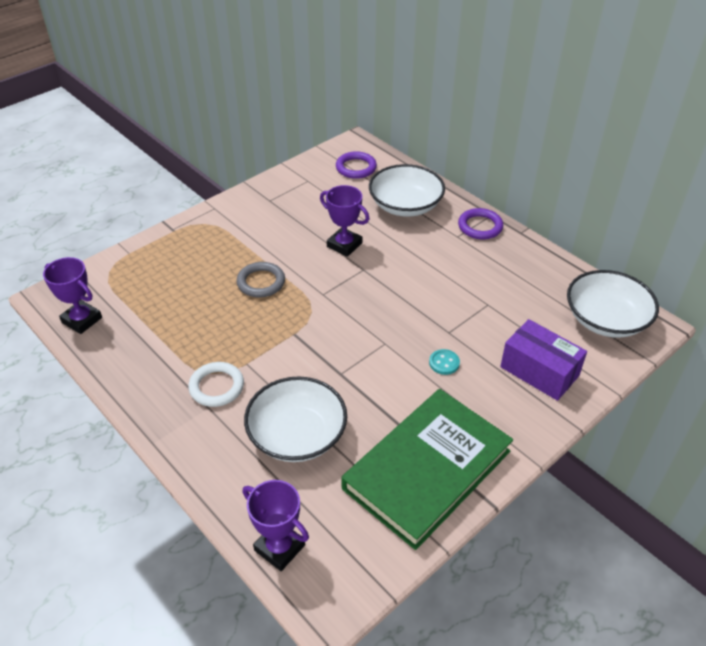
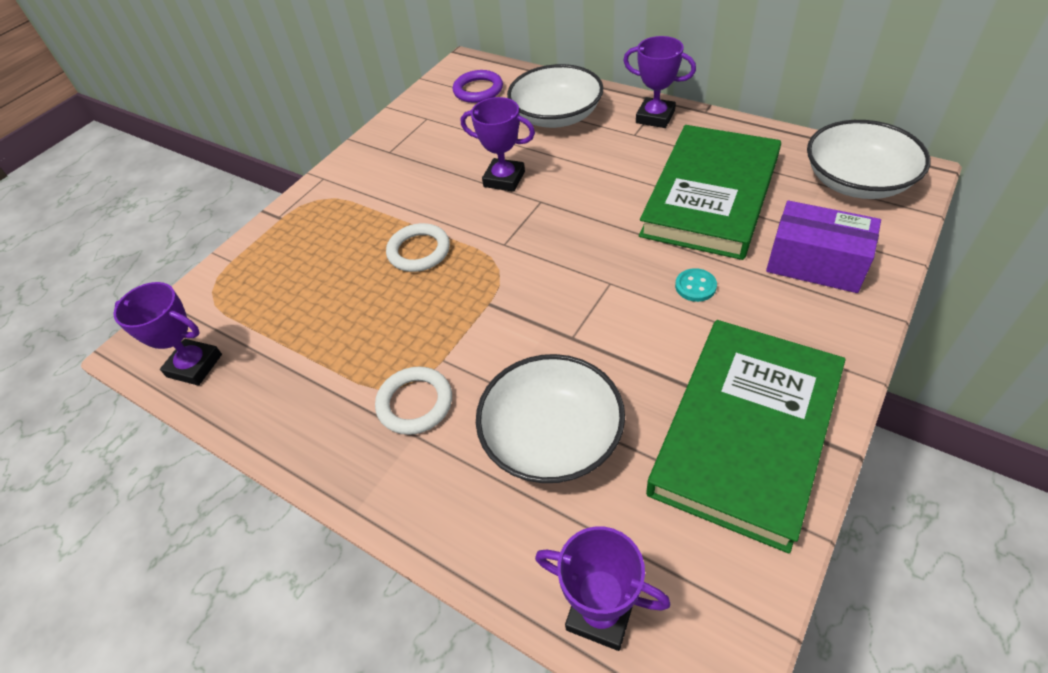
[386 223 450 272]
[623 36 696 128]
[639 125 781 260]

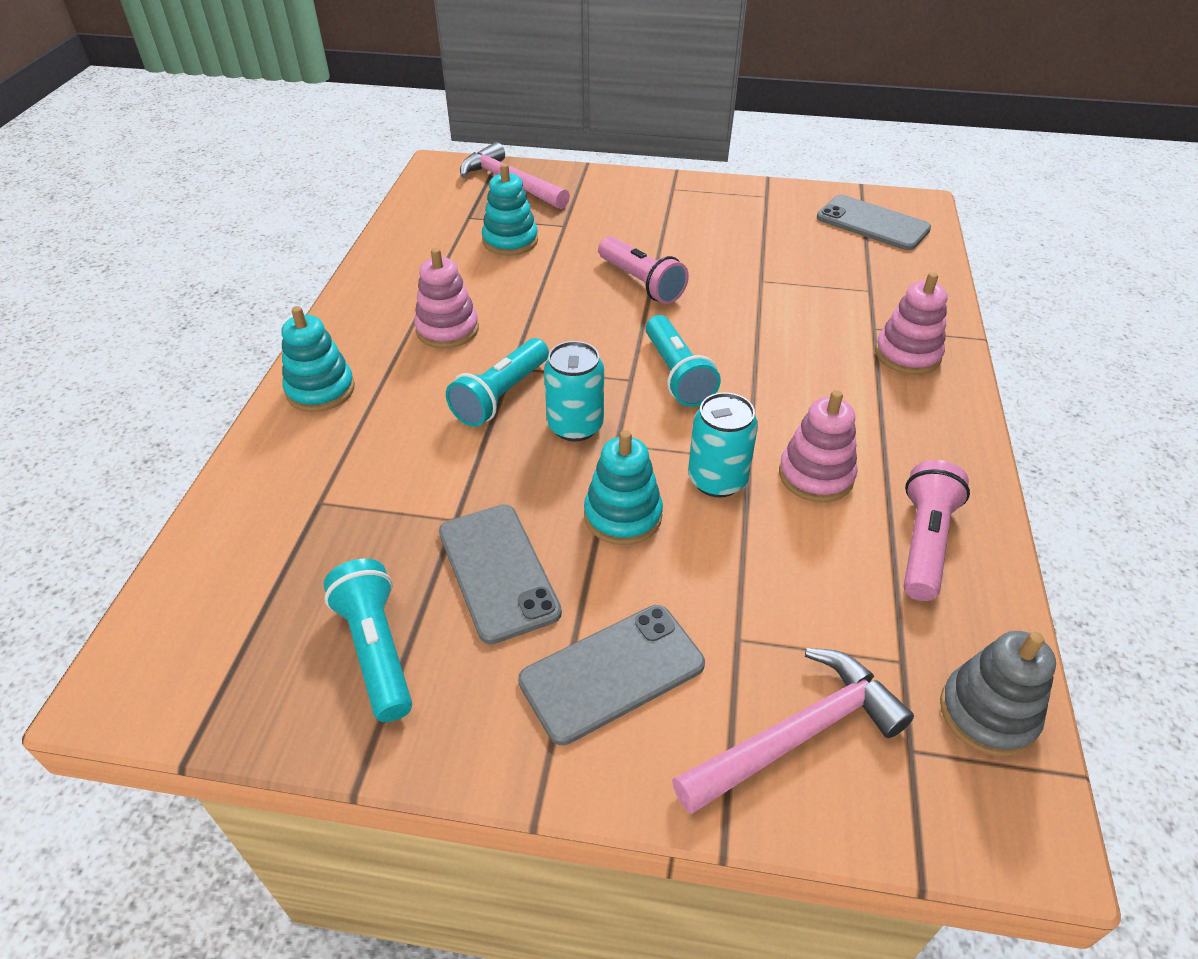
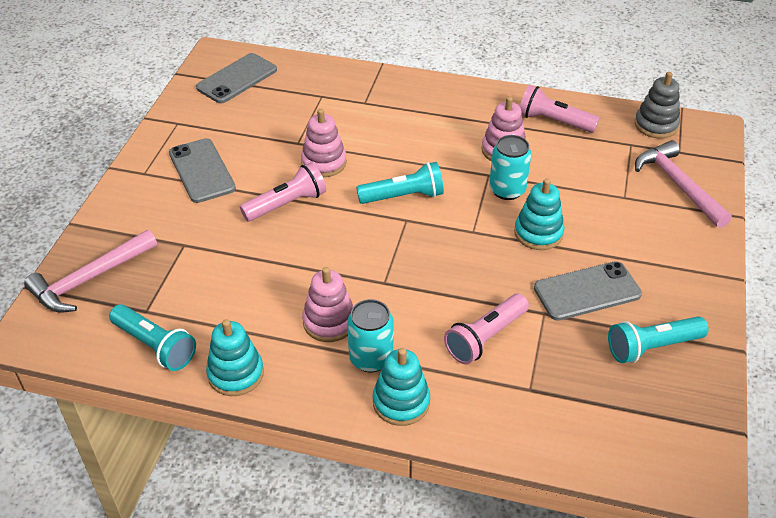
[109 304 196 371]
[206 319 264 396]
[169 138 236 203]
[347 299 394 372]
[301 109 347 177]
[444 294 529 364]

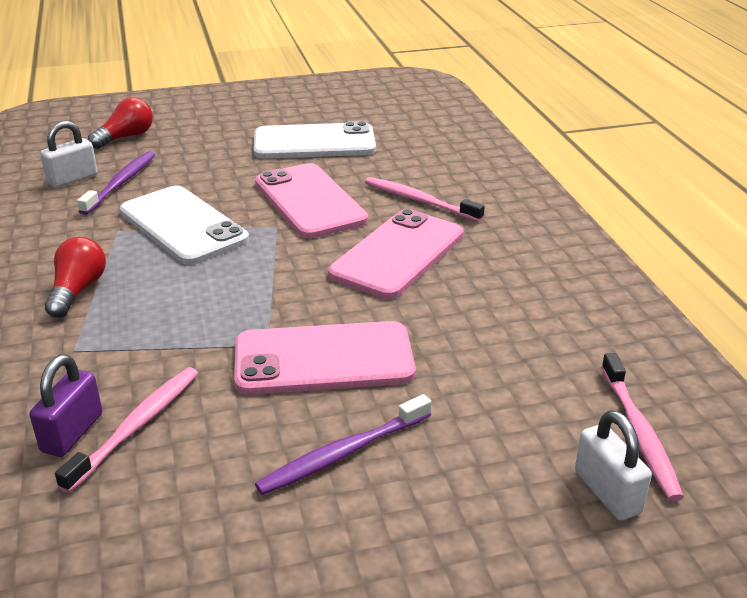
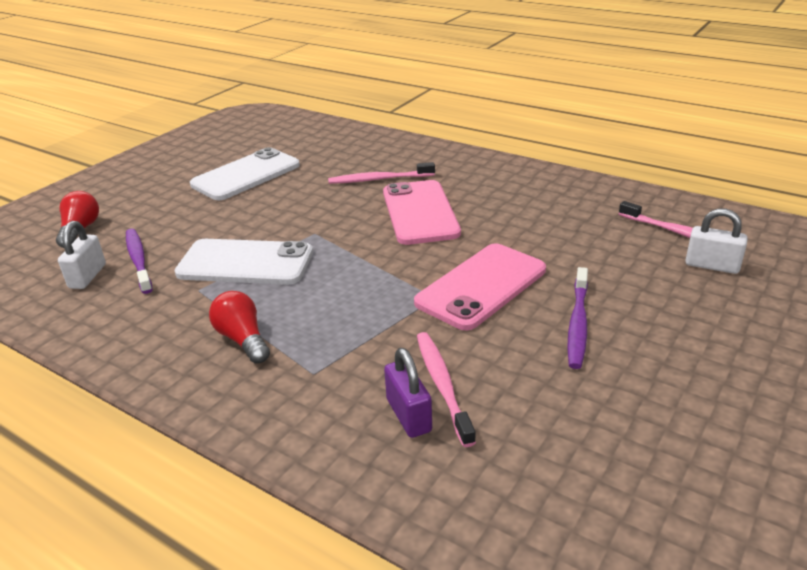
[255 163 368 238] (first image)

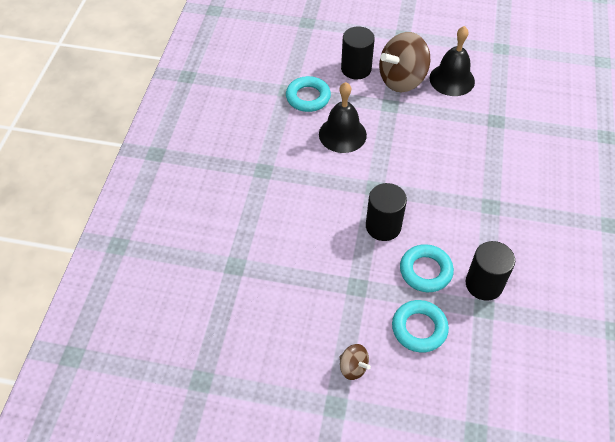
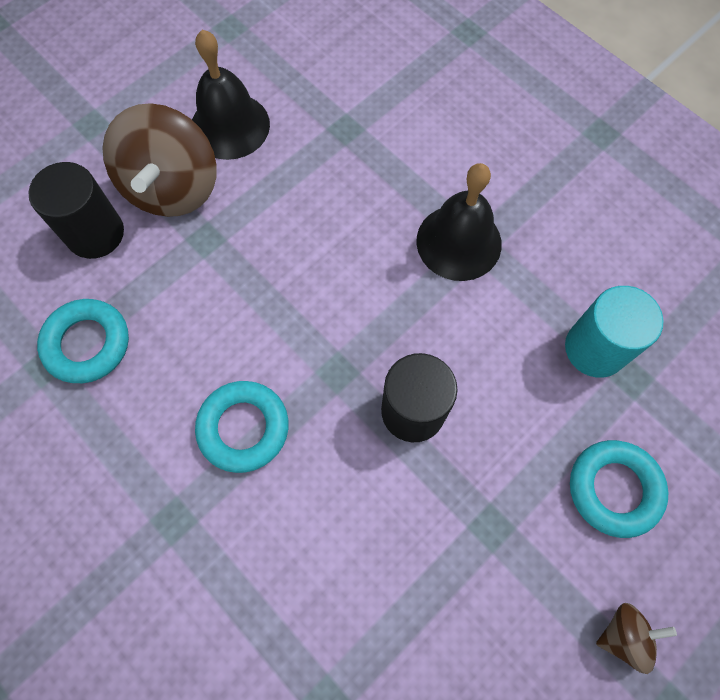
[416 163 502 281]
[195 381 289 473]
[565 286 664 378]

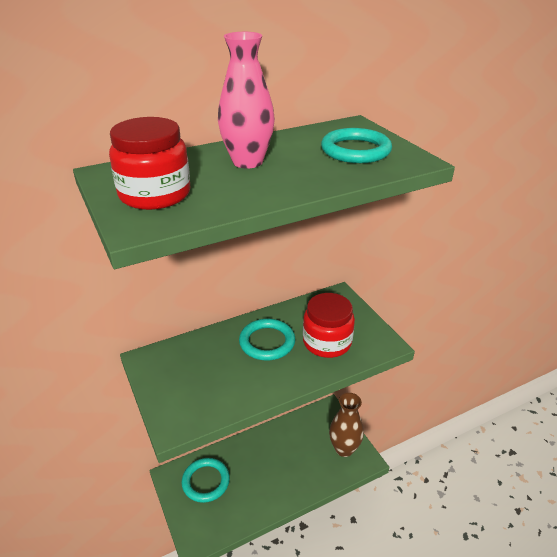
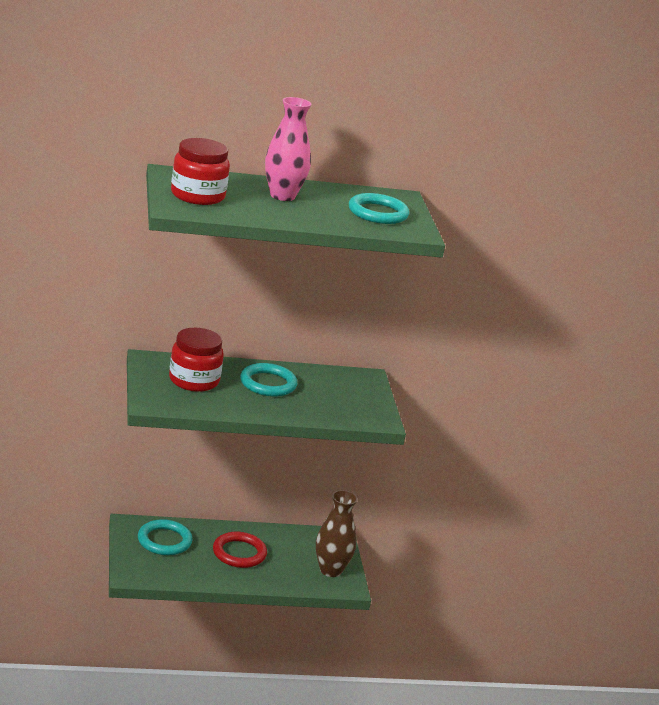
[169 328 224 392]
[213 532 267 568]

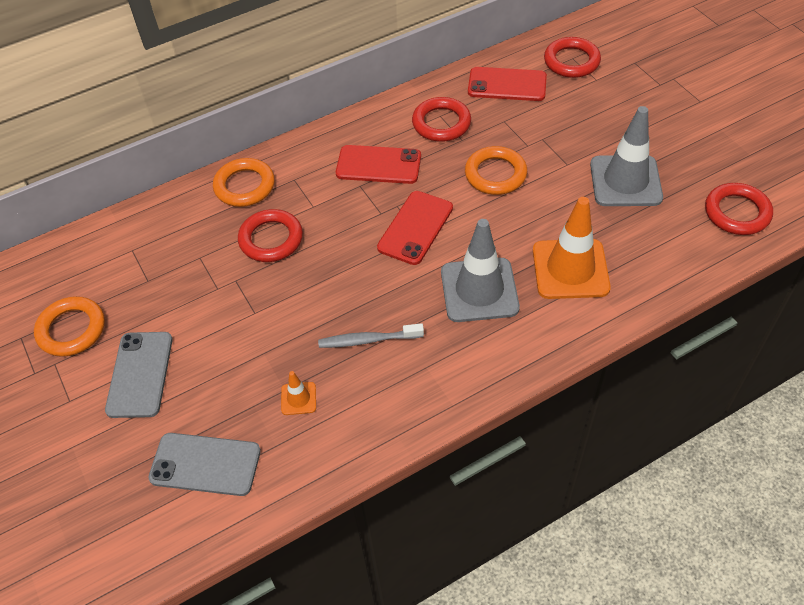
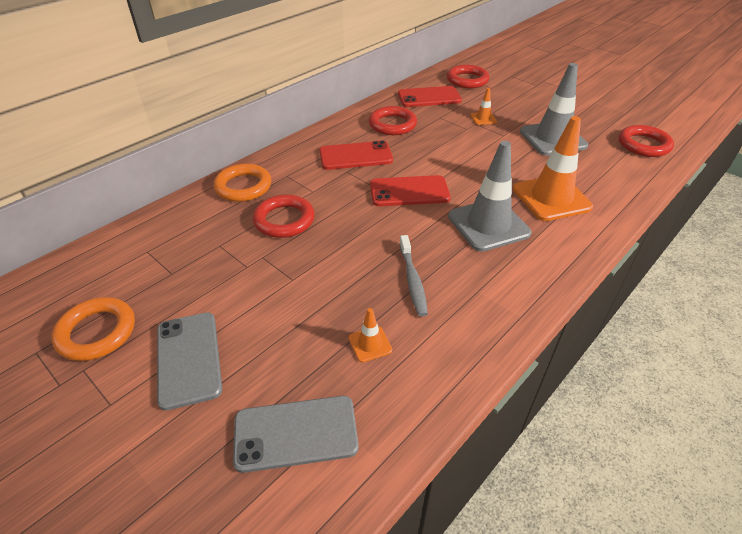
[399 235 428 317]
[370 175 451 206]
[465 146 527 195] (first image)
[470 88 497 125]

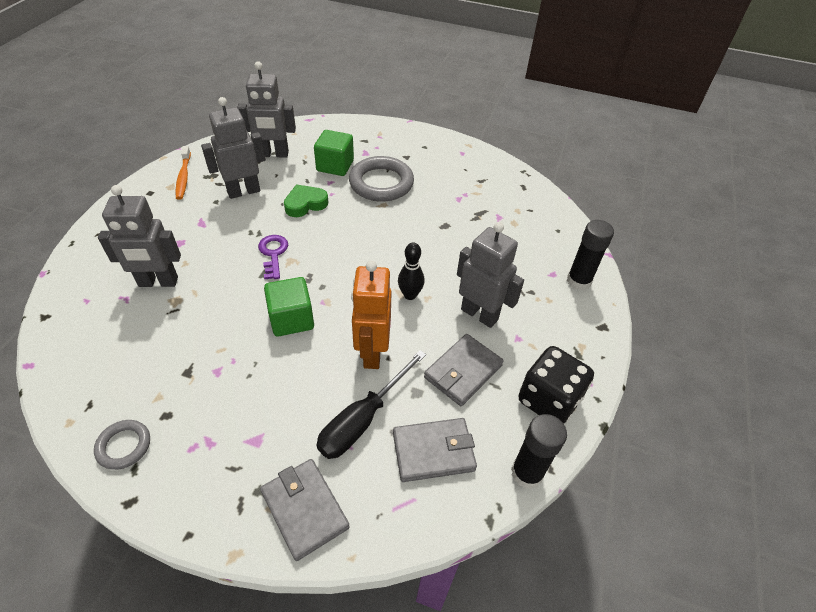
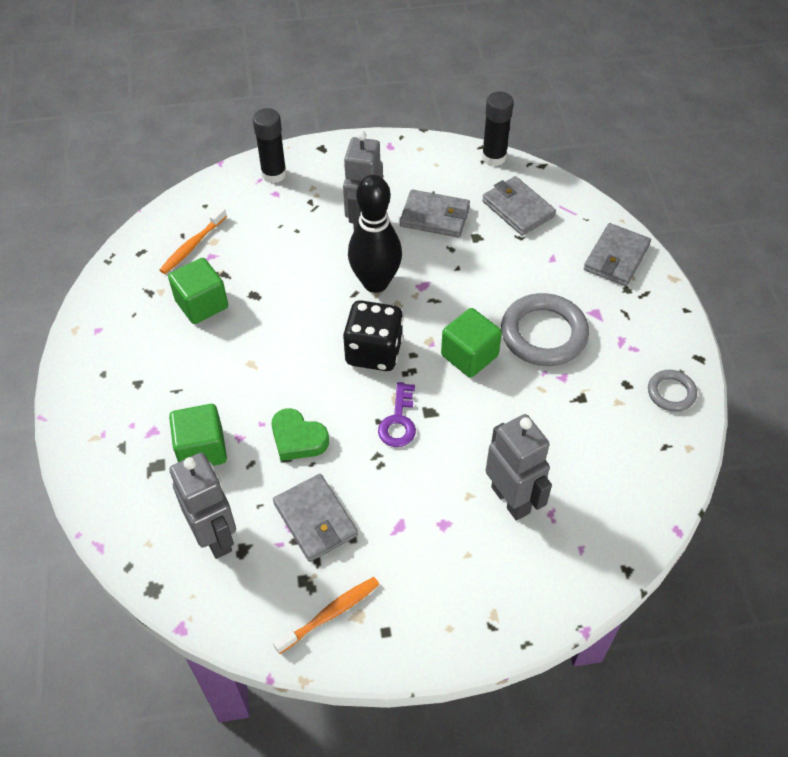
[273 474 358 562]
[378 382 416 447]
[316 350 426 459] (first image)
[501 293 589 366]
[351 261 392 369] (first image)
[348 175 402 293]
[343 300 403 371]
[160 207 227 274]
[168 258 228 324]

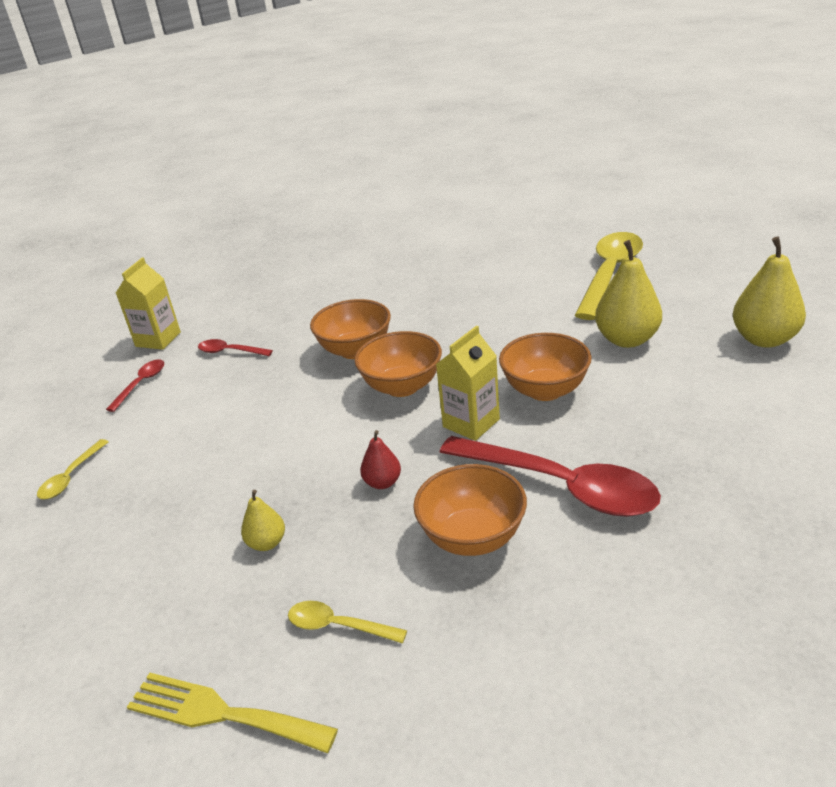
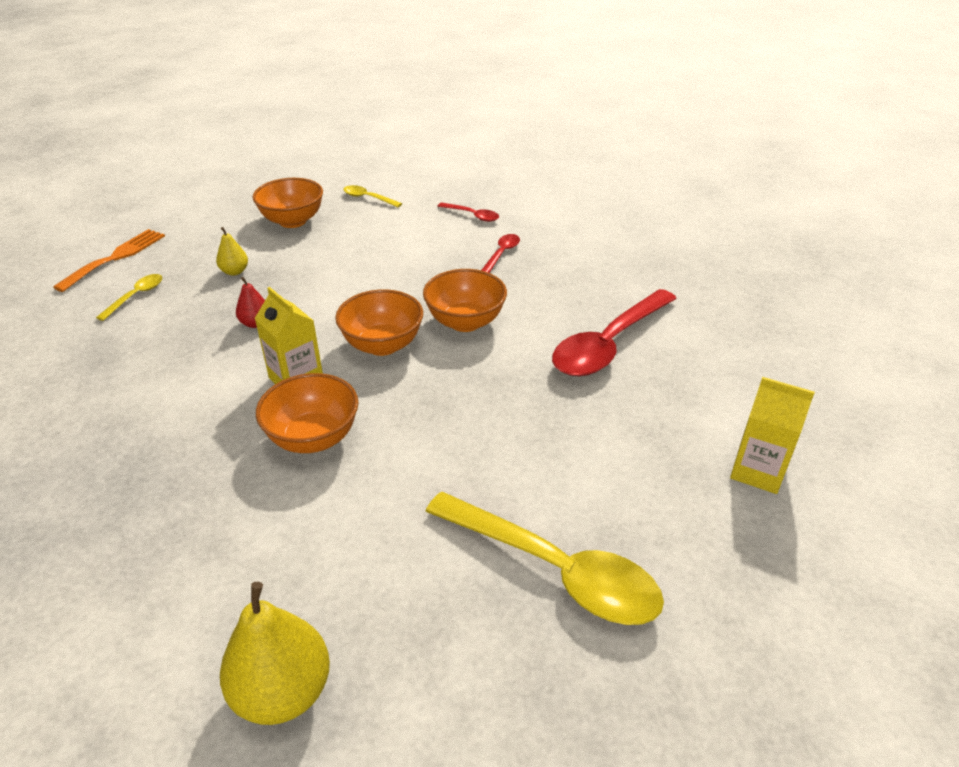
[730 377 815 494]
[53 229 165 292]
[252 178 323 228]
[552 289 677 376]
[595 240 662 348] (first image)

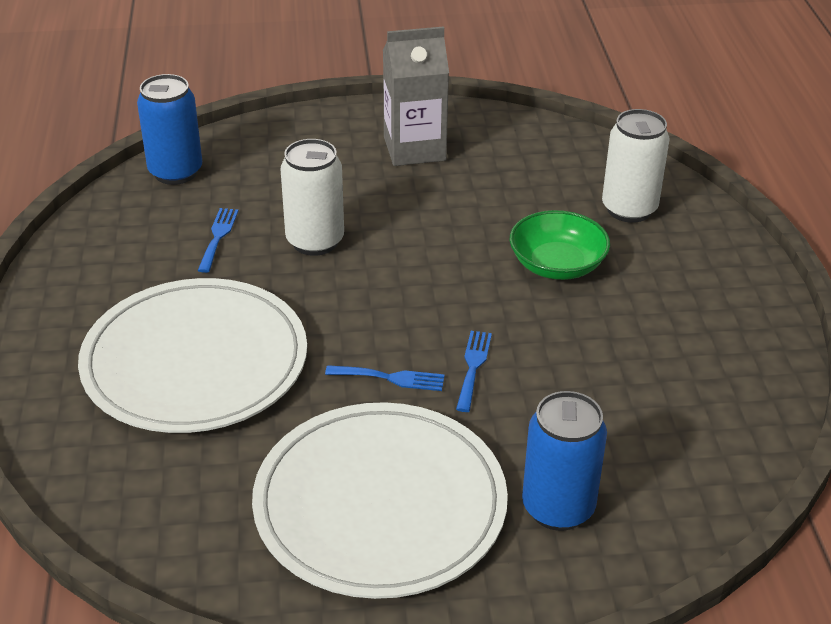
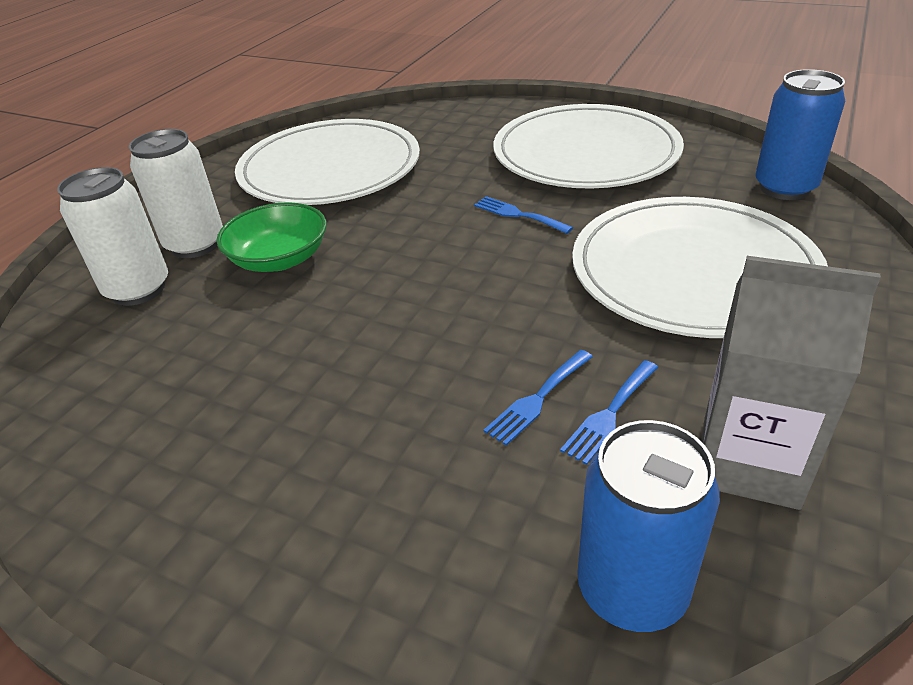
[129 129 223 258]
[701 256 881 510]
[484 350 593 446]
[755 69 845 200]
[235 119 420 205]

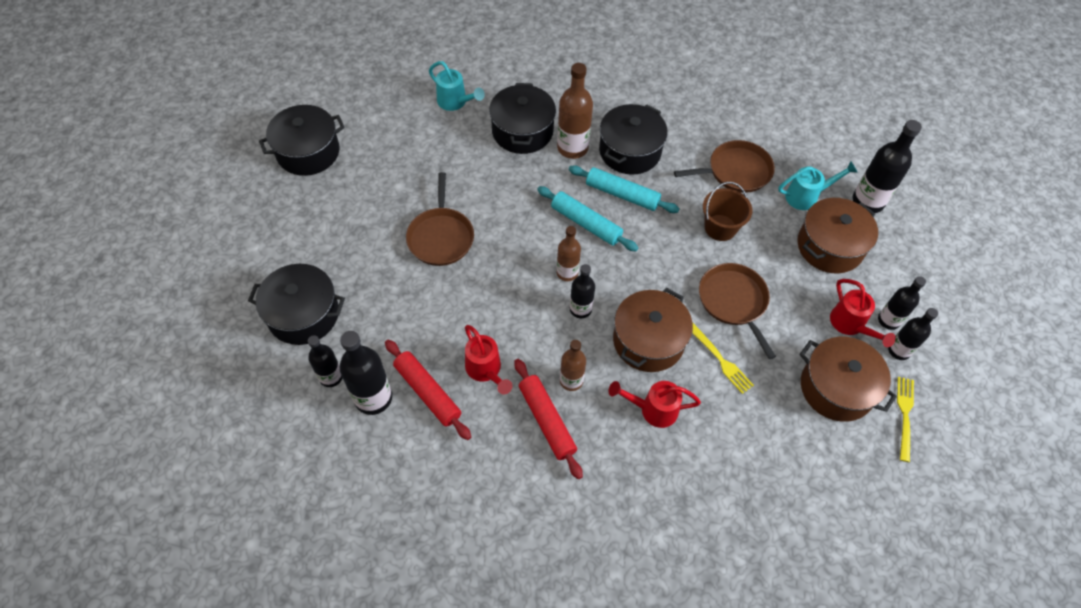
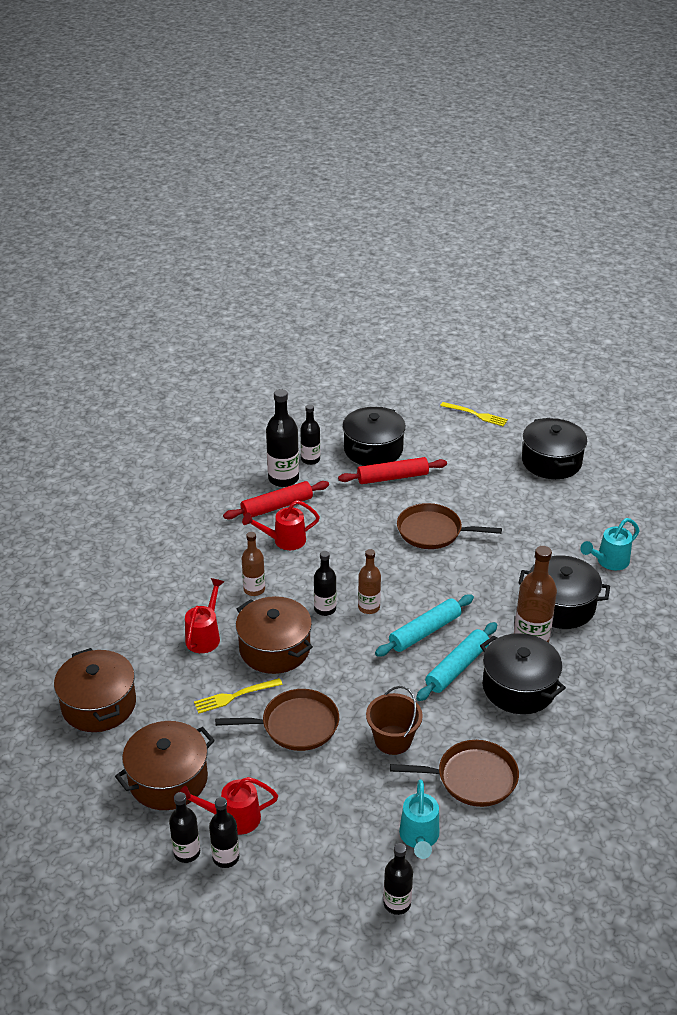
[338 457 447 484]
[390 740 519 807]
[54 648 136 732]
[383 843 413 915]
[440 402 508 427]

